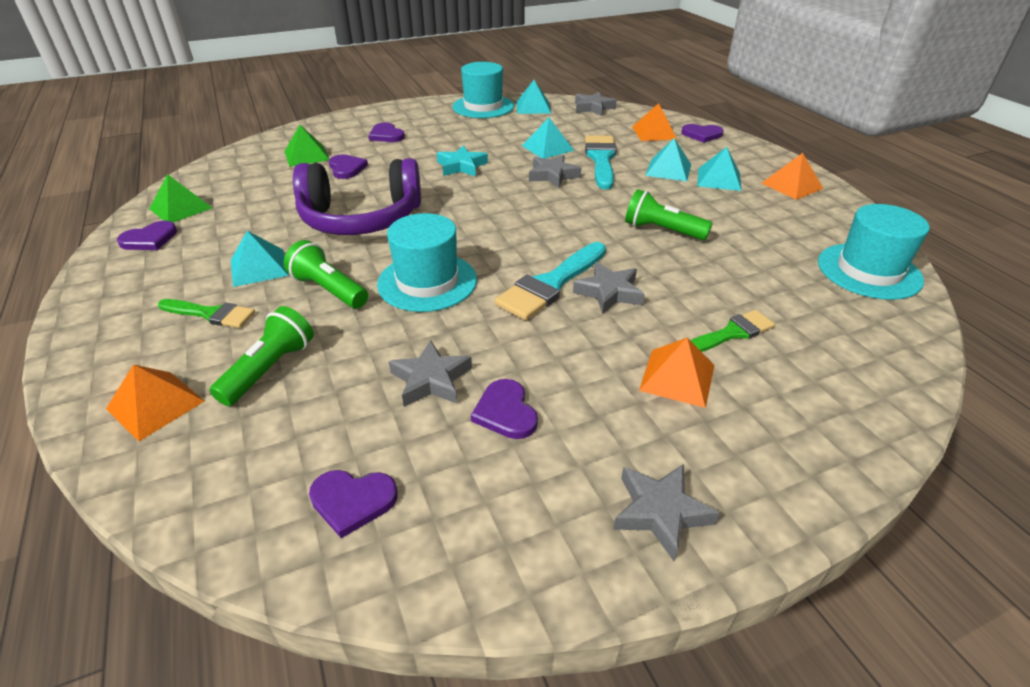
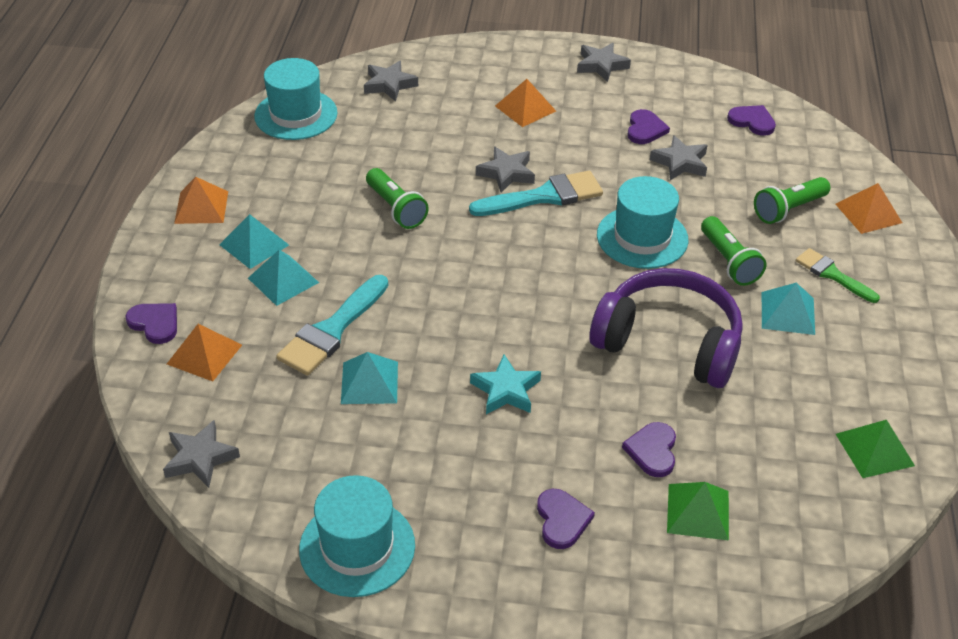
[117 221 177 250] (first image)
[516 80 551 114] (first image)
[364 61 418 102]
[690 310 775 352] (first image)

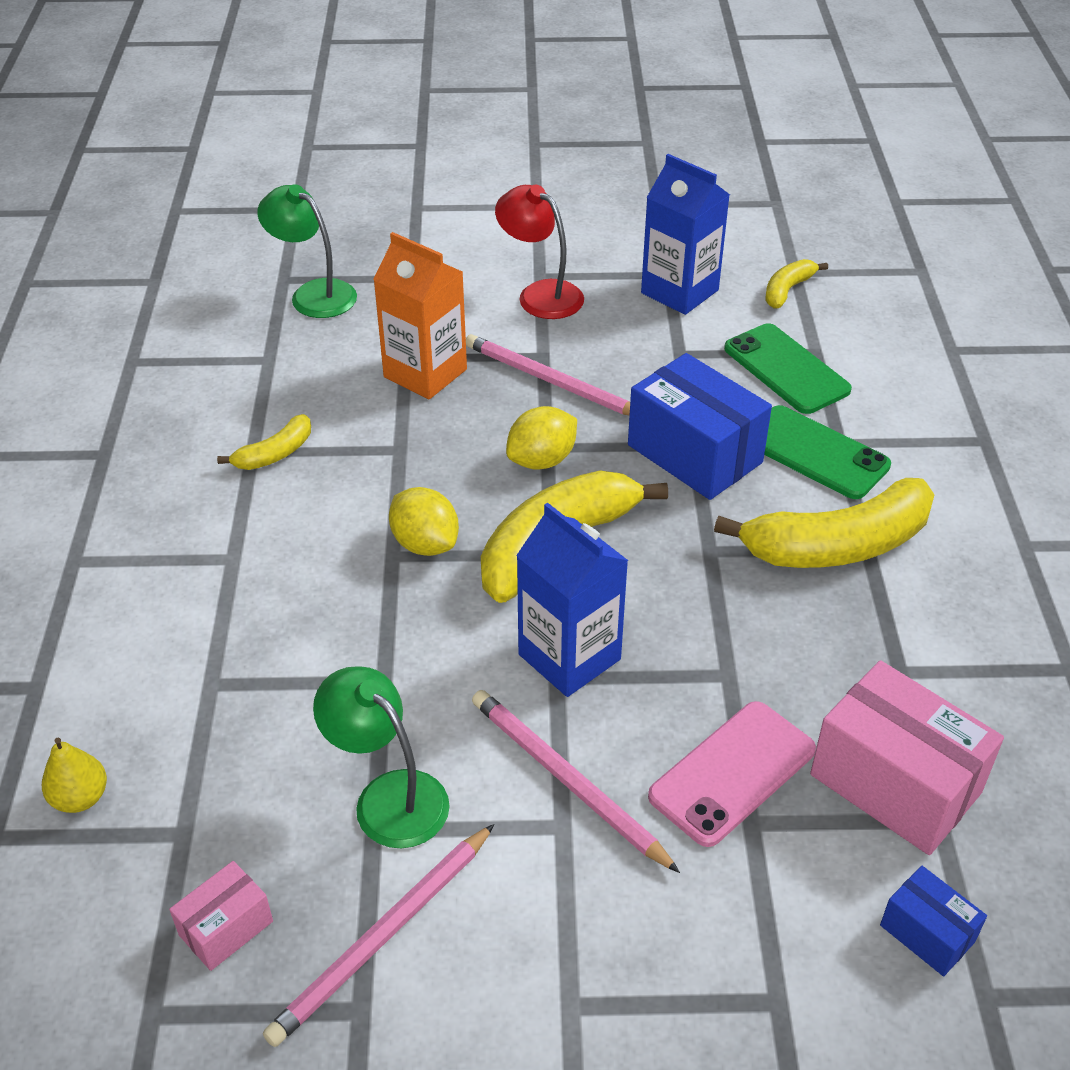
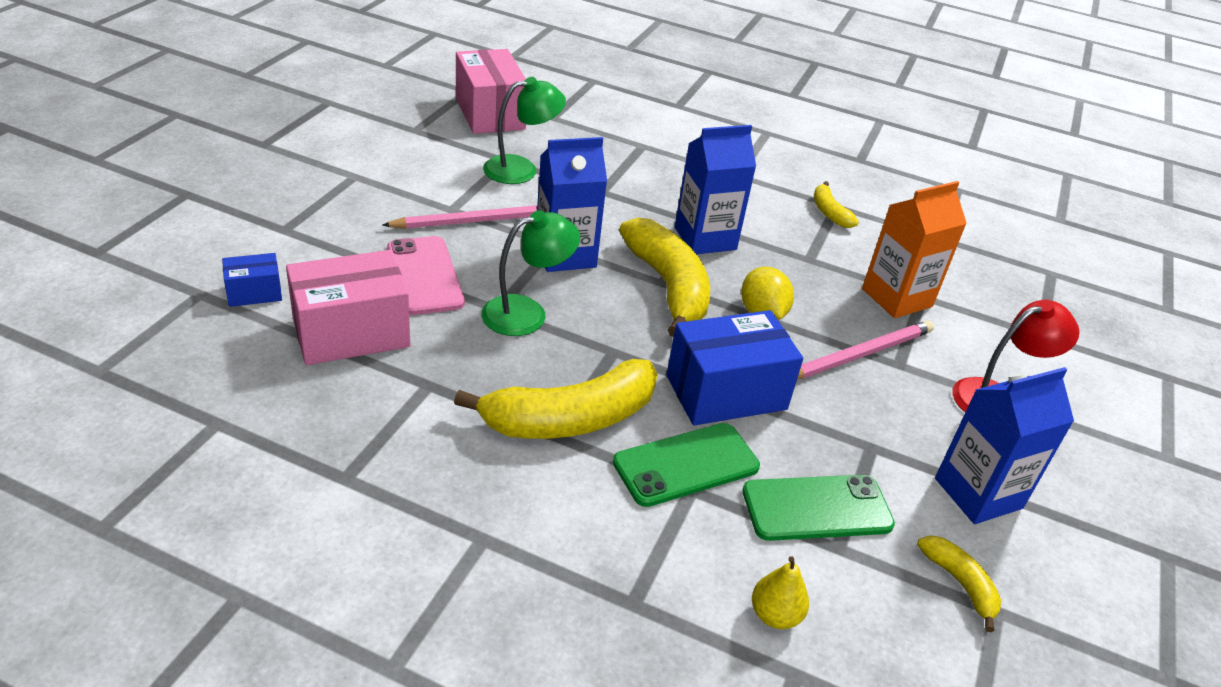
[752 556 809 629]
[456 49 526 134]
[481 210 581 336]
[263 824 495 1047] (first image)
[675 125 756 254]
[454 359 658 439]

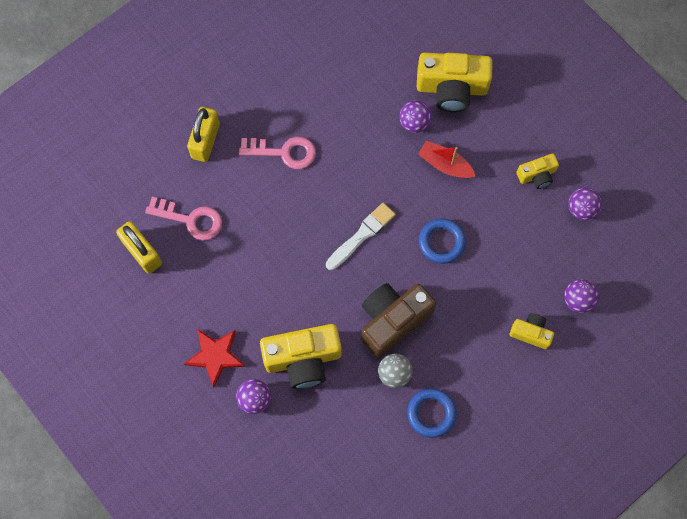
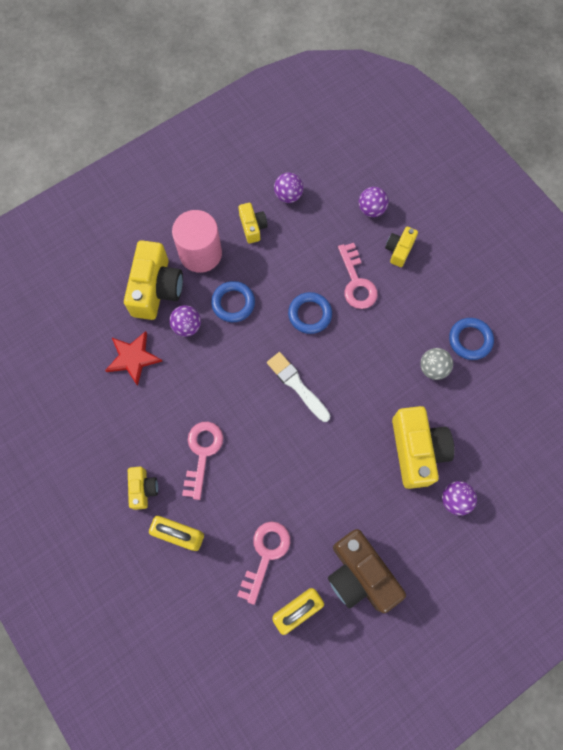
[105 331 162 386]
[328 529 406 613]
[211 281 255 322]
[128 467 158 510]
[172 210 222 273]
[338 243 378 309]

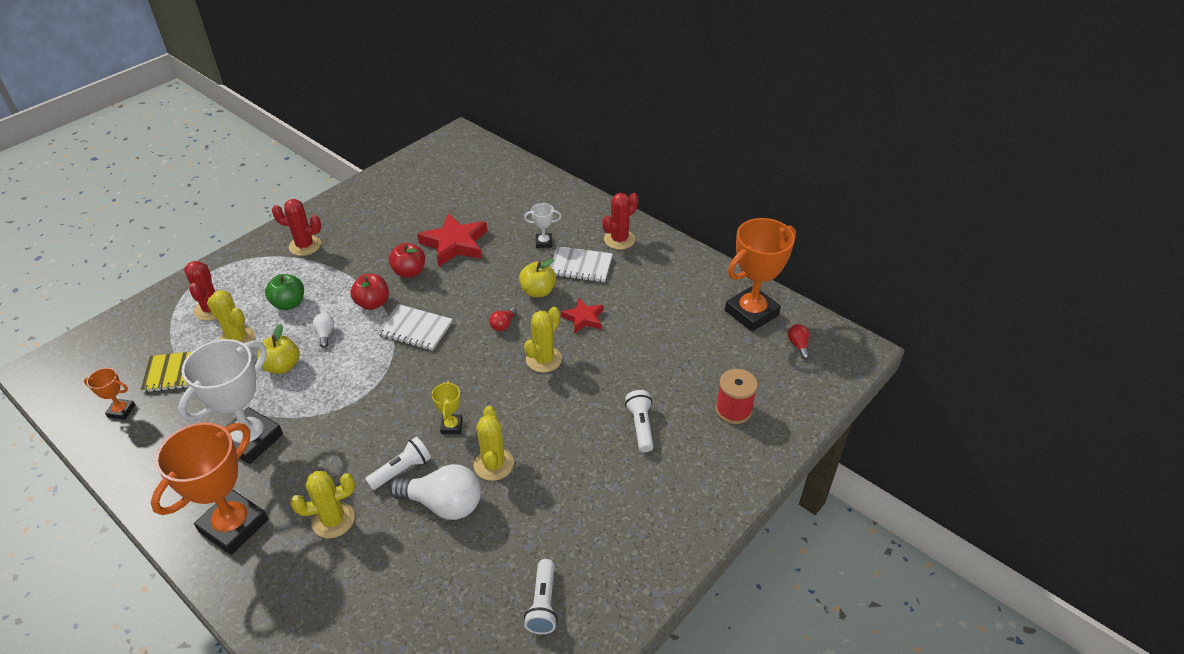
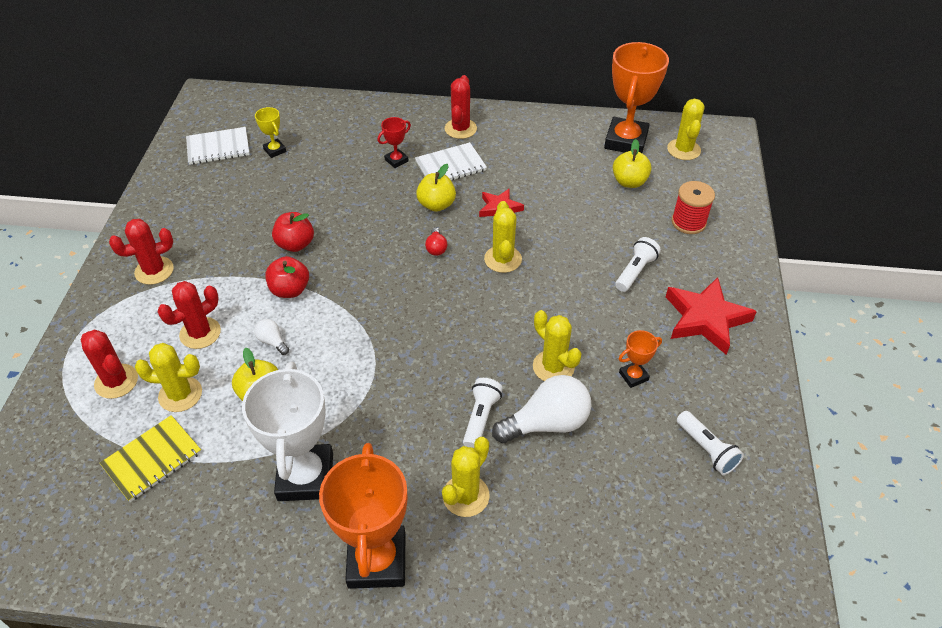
[619 330 662 388]
[158 281 221 349]
[186 127 250 165]
[666 277 757 355]
[255 107 286 158]
[377 117 411 168]
[615 237 661 292]
[667 99 705 160]
[613 139 652 188]

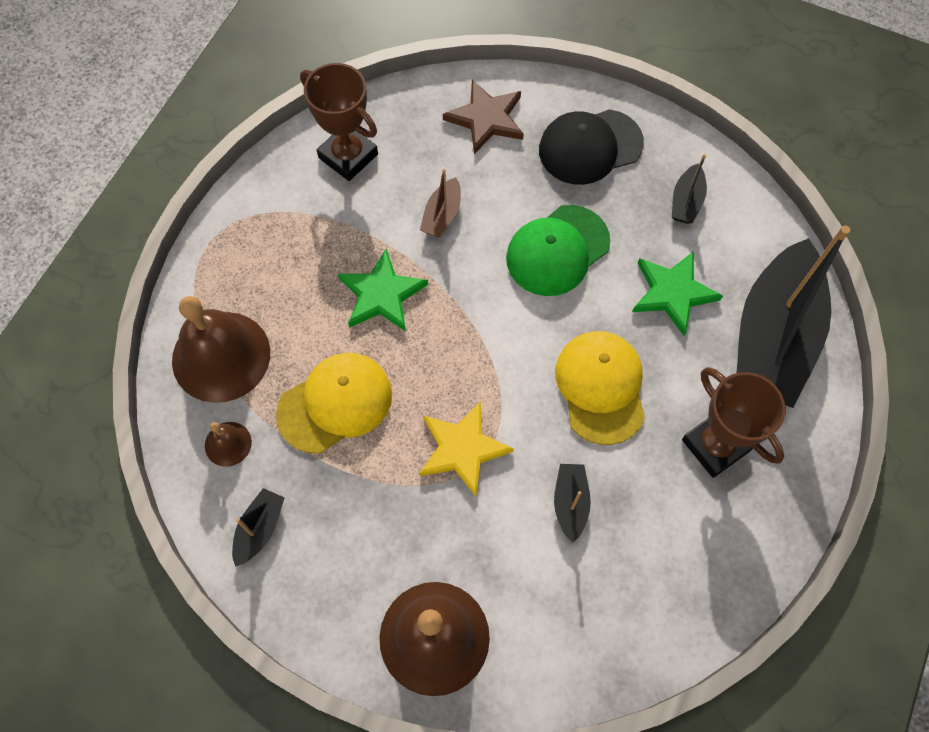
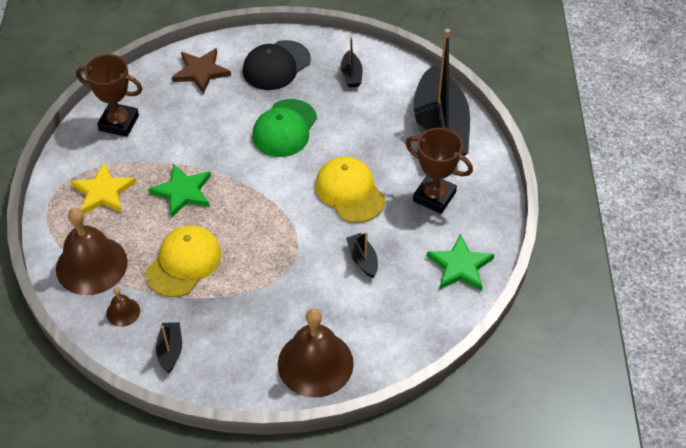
[71 162 136 214]
[420 169 461 237] (first image)
[427 234 494 291]

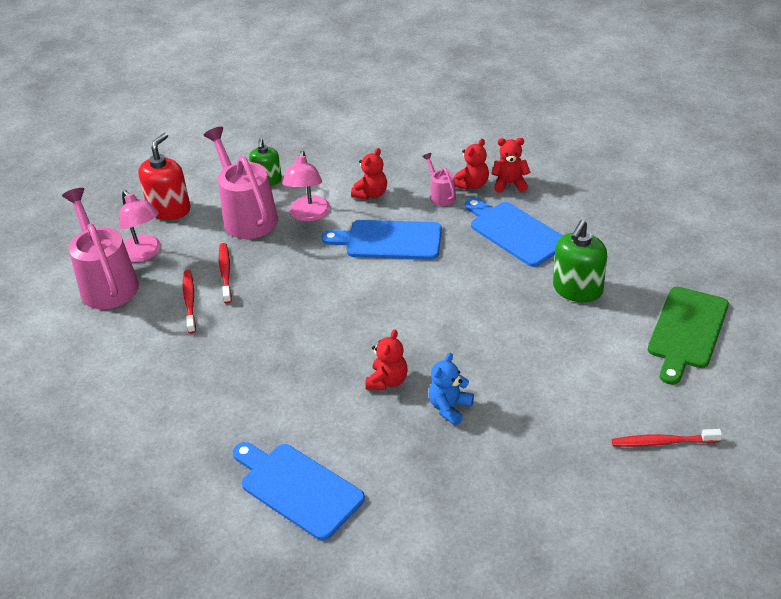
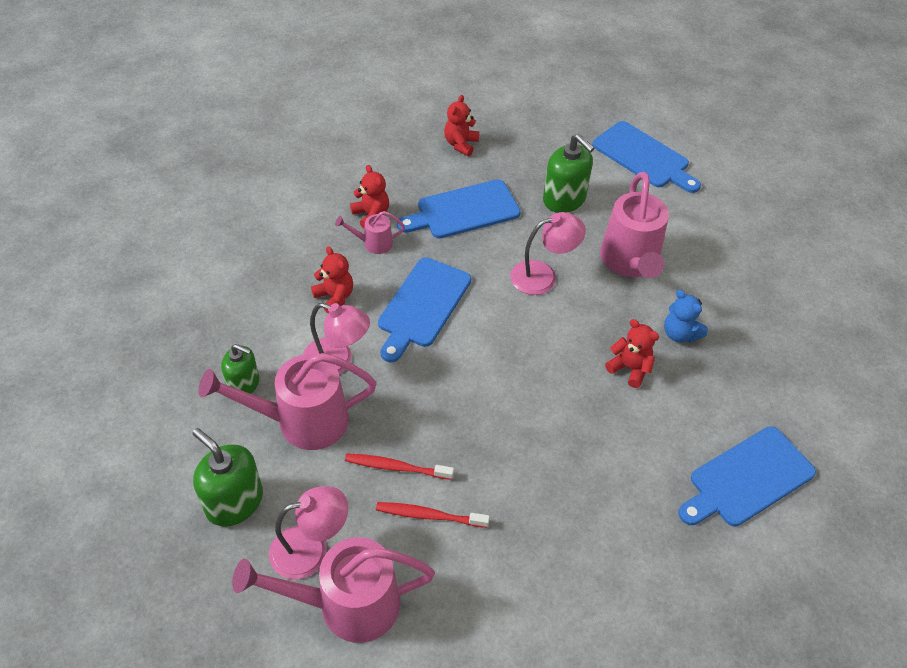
[192 428 263 527]
[444 95 479 156]
[612 429 722 447] (first image)
[593 121 701 193]
[510 212 586 295]
[600 172 669 278]

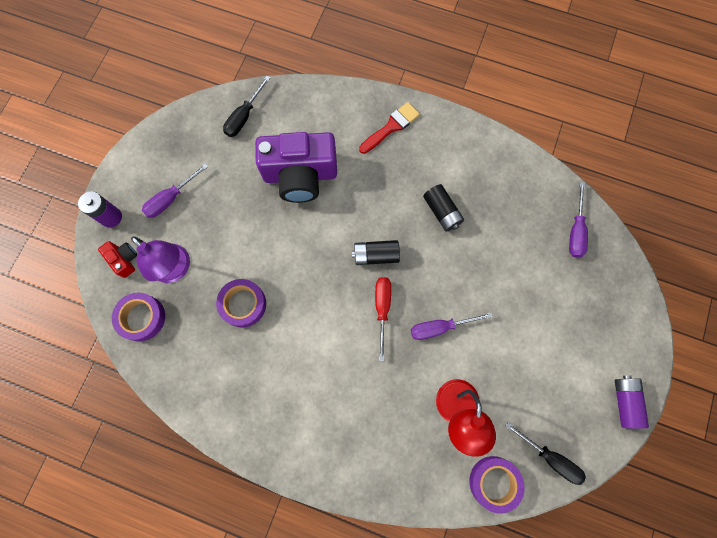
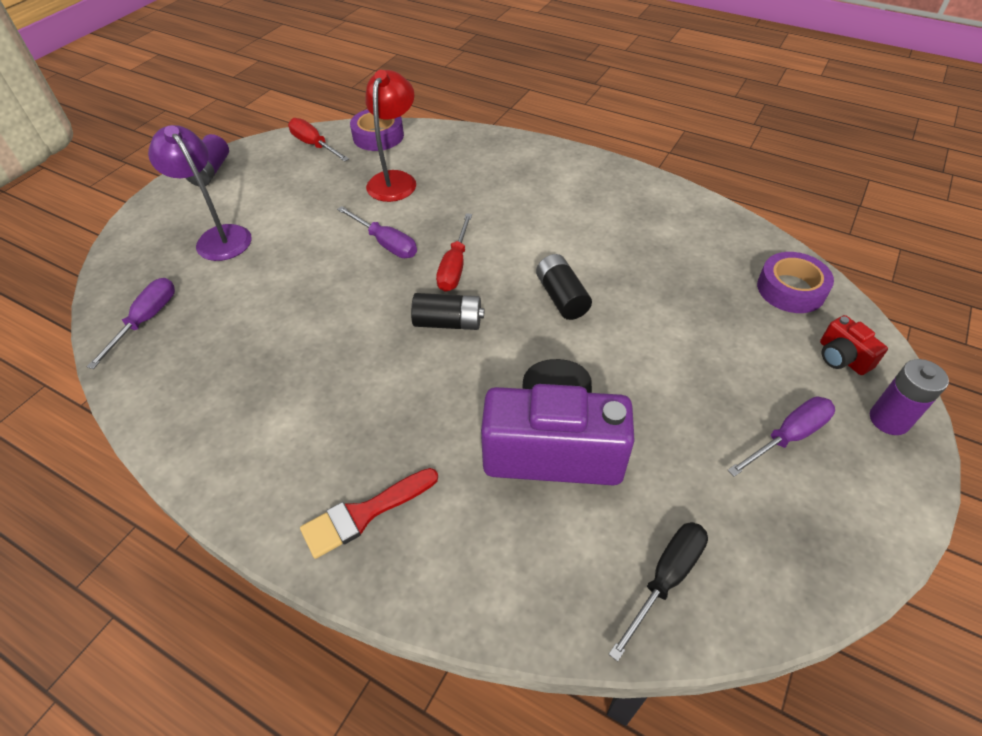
[148 125 252 261]
[216 279 266 327] (first image)
[337 206 417 258]
[536 254 592 320]
[288 118 349 162]

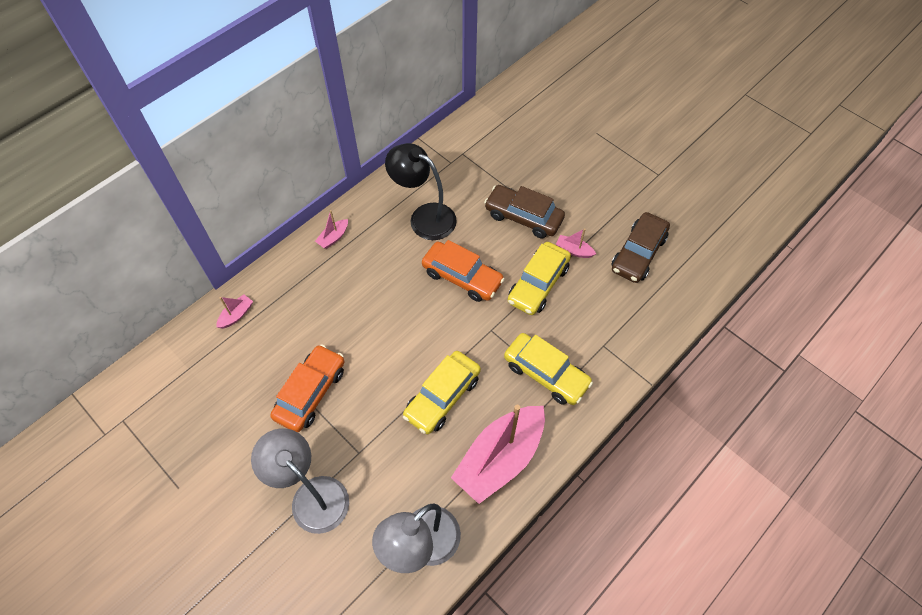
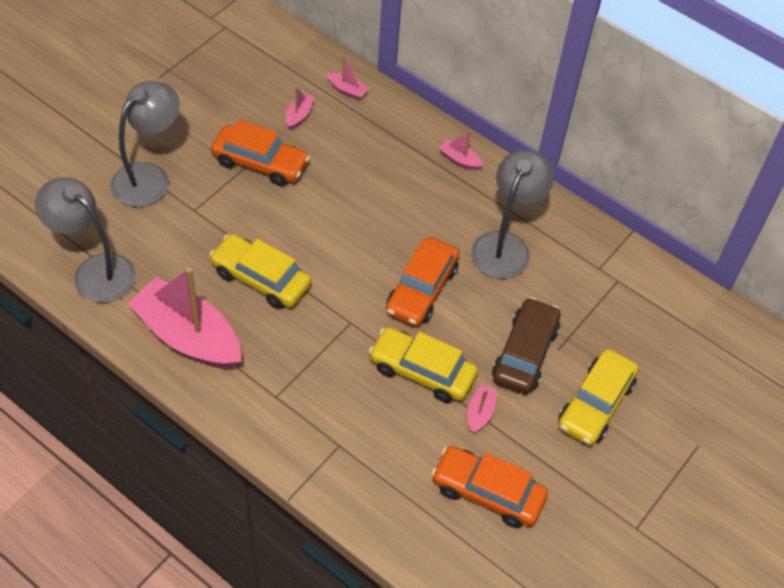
[471 150 554 279]
[558 349 639 446]
[431 446 548 528]
[285 86 314 130]

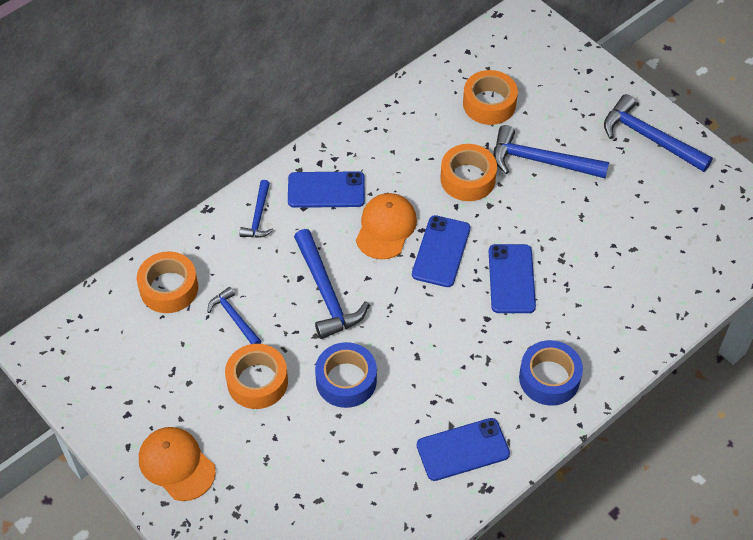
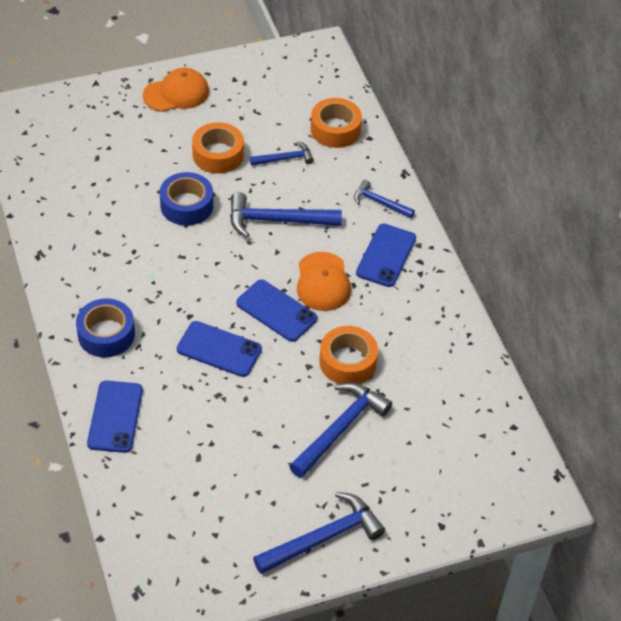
[297 252 351 311]
[87 381 143 453]
[463 70 518 125] (first image)

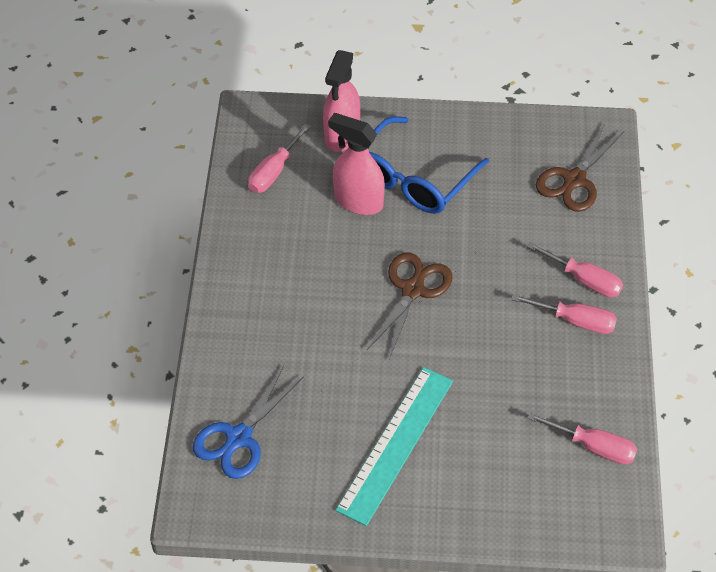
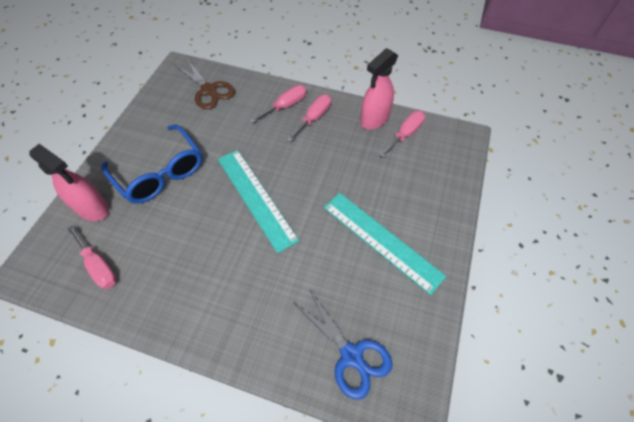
[360 48 398 130]
[218 150 299 253]

